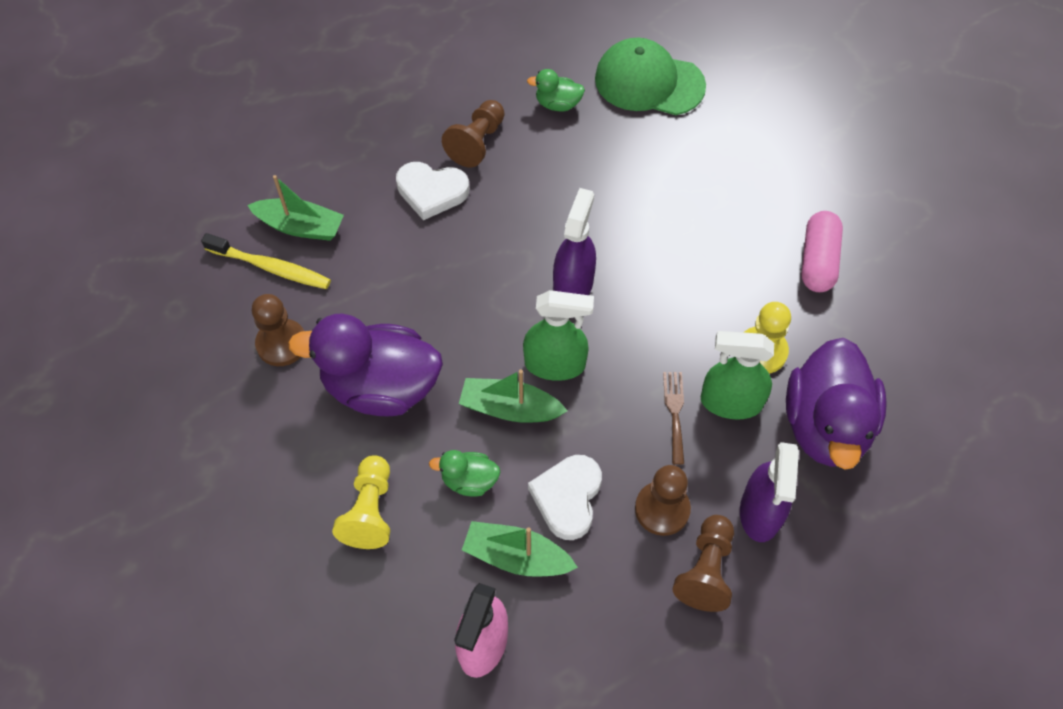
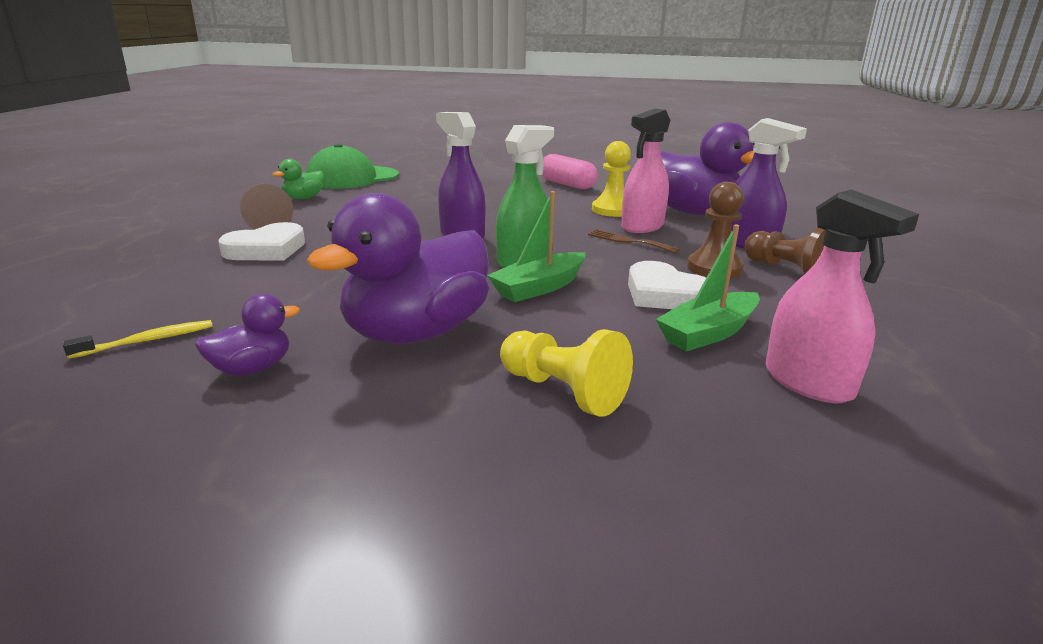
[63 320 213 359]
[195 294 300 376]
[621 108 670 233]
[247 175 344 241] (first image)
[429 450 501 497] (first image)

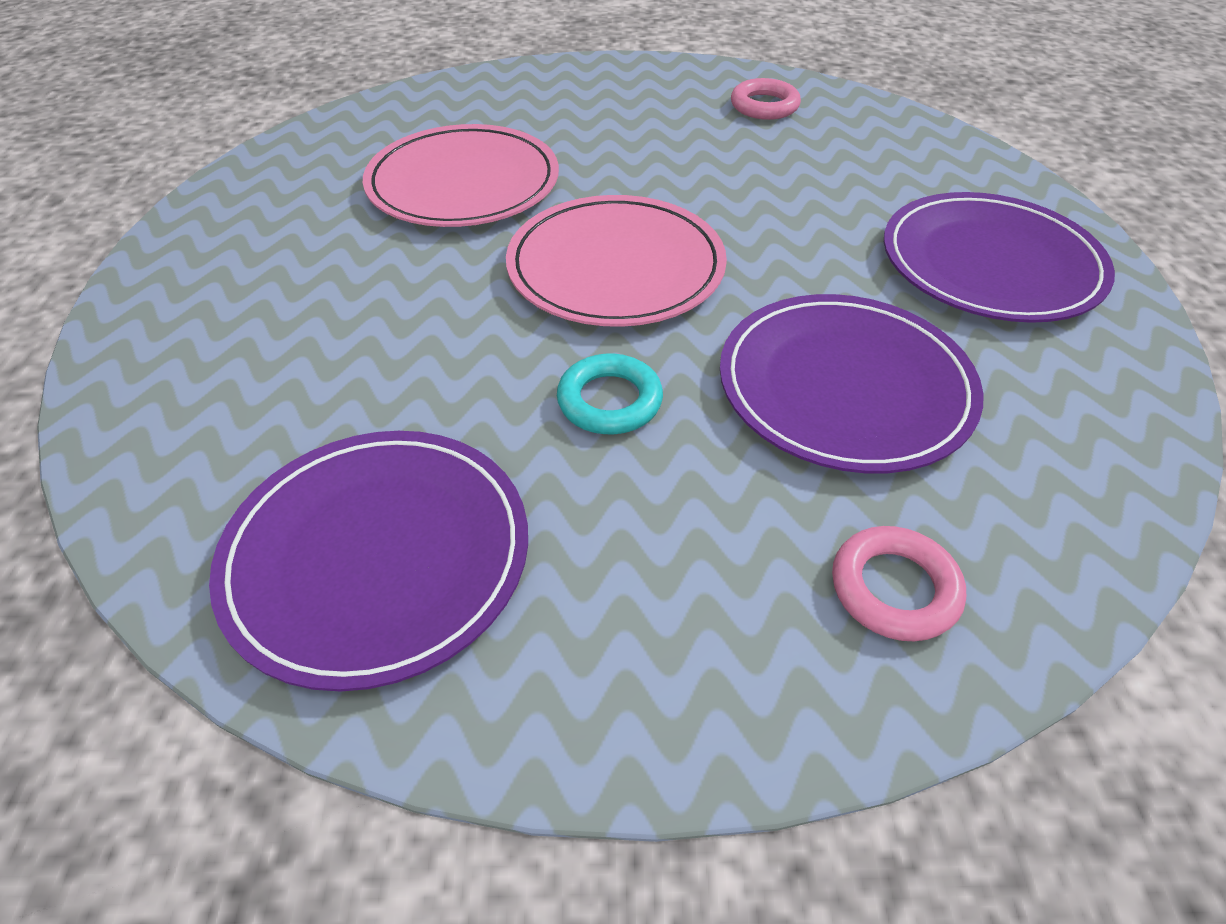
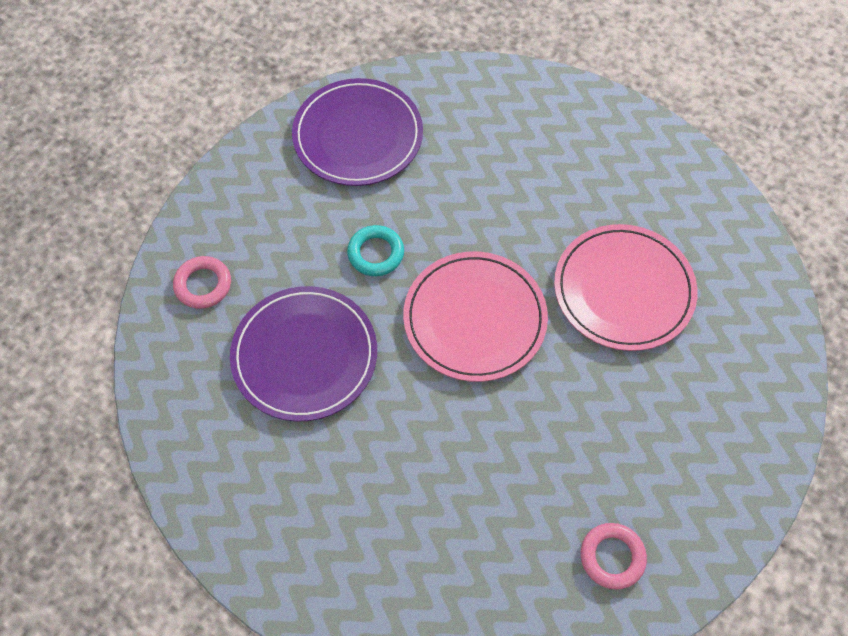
[884 192 1115 323] (first image)

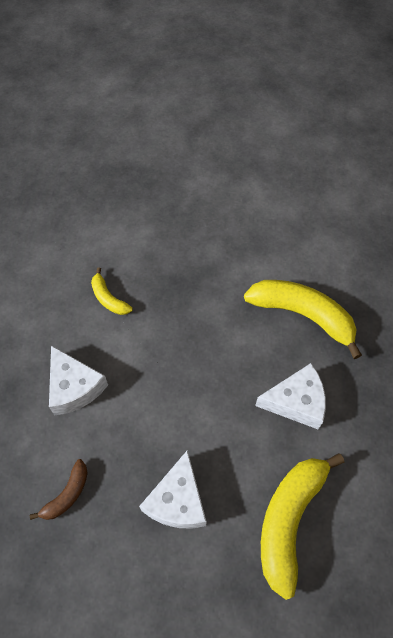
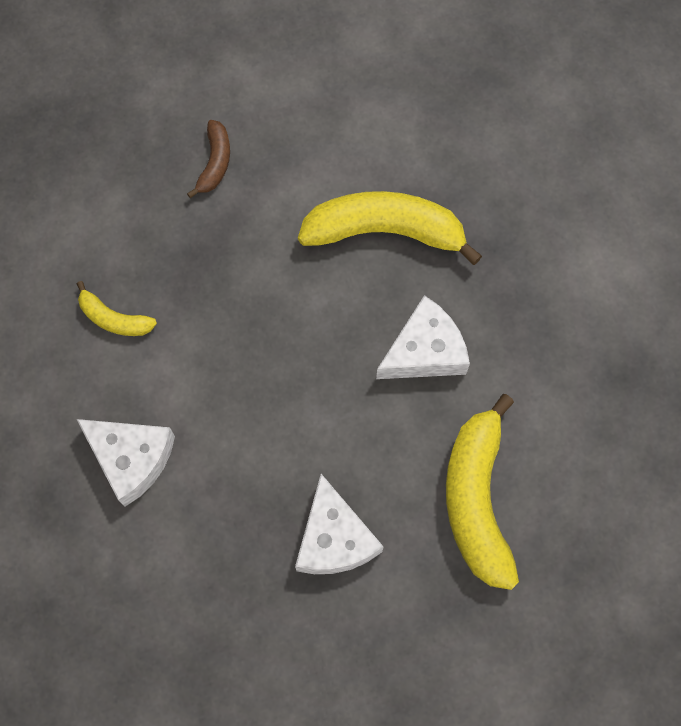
[187 120 230 198]

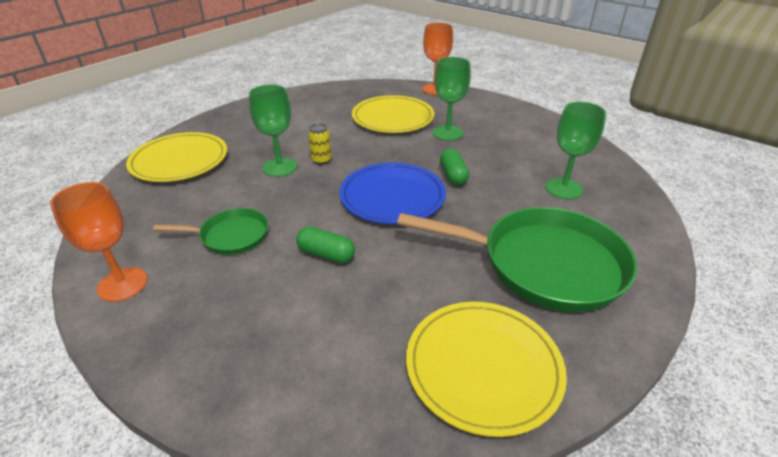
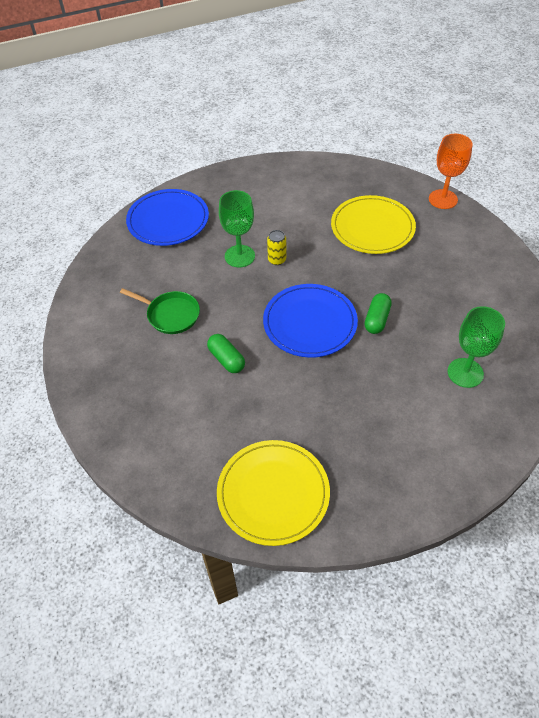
[126 189 209 246]
[50 182 148 302] (first image)
[397 207 637 312] (first image)
[433 57 471 141] (first image)

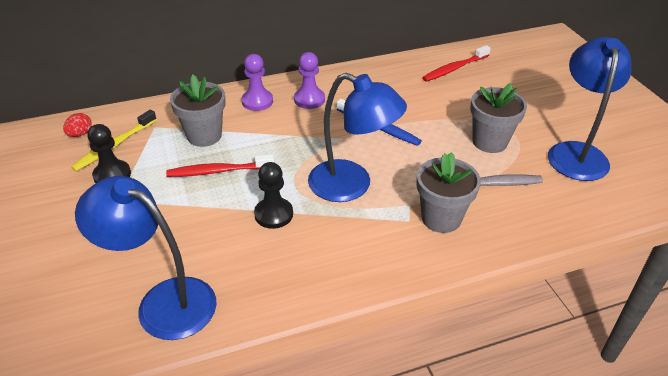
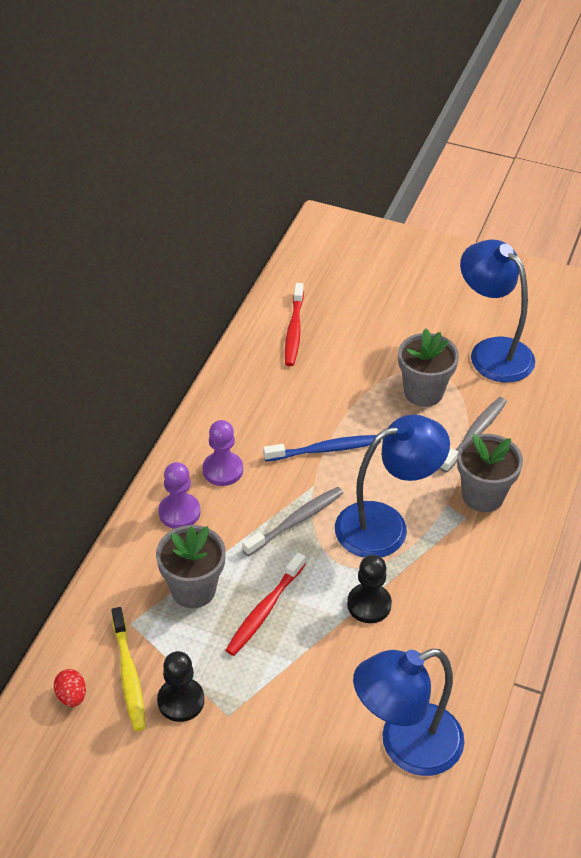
[242 487 343 556]

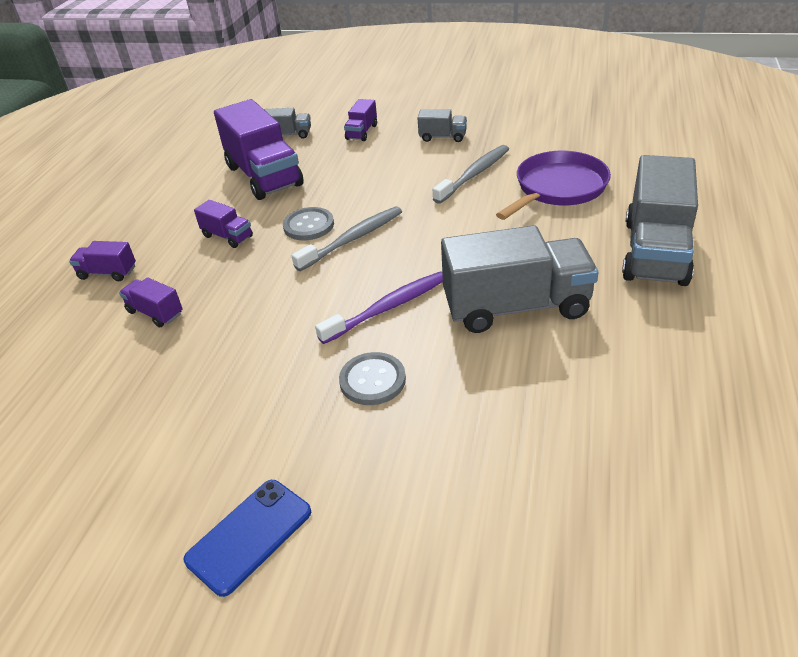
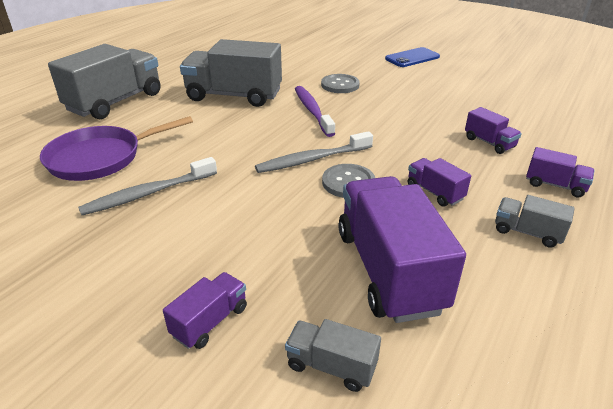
[295 86 335 137]
[495 195 575 248]

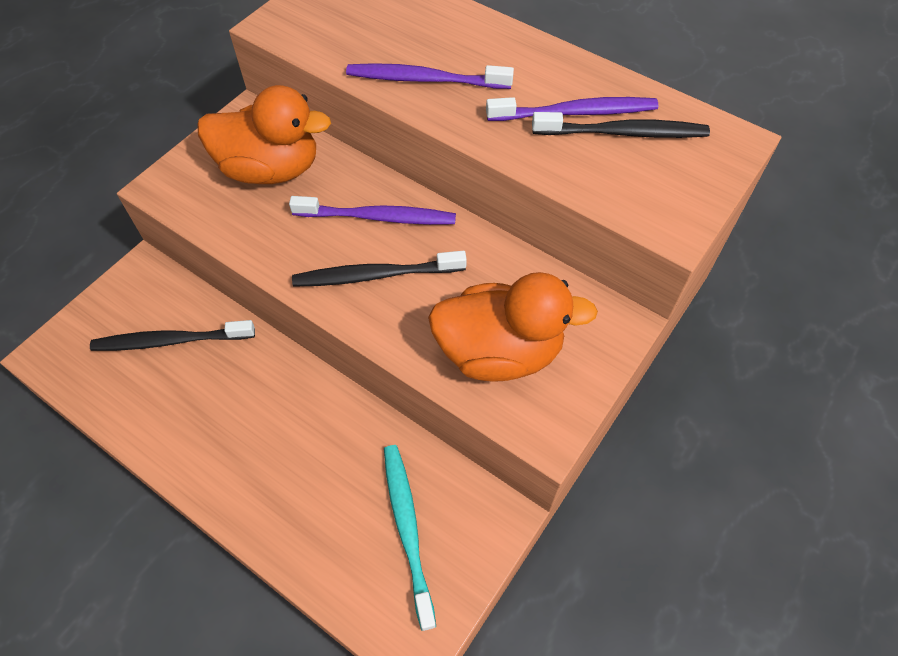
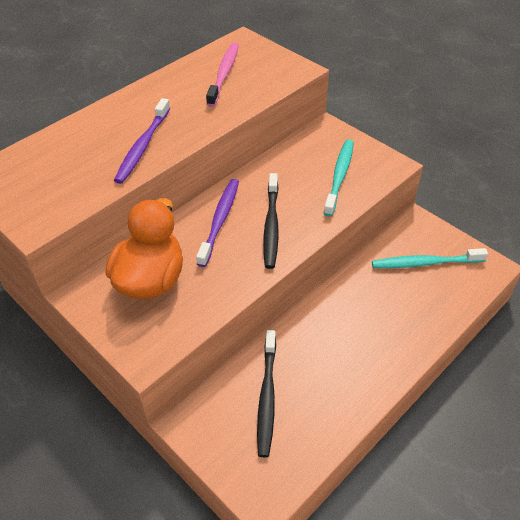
[206 42 239 107]
[323 139 354 217]
[486 97 659 121] (first image)

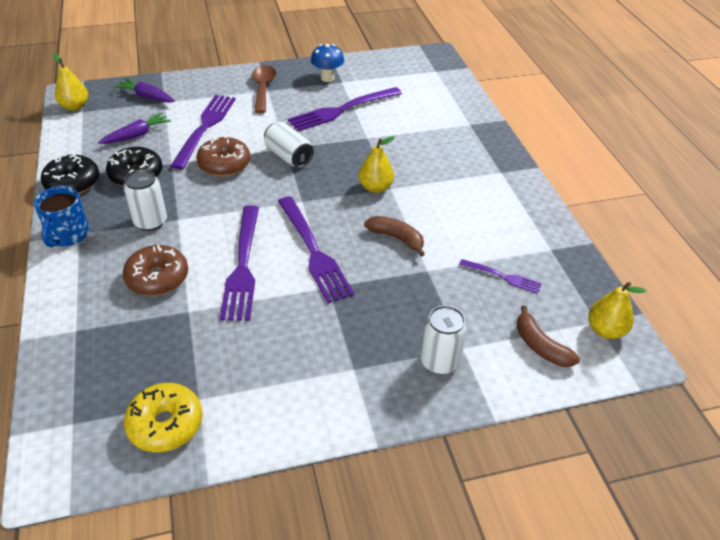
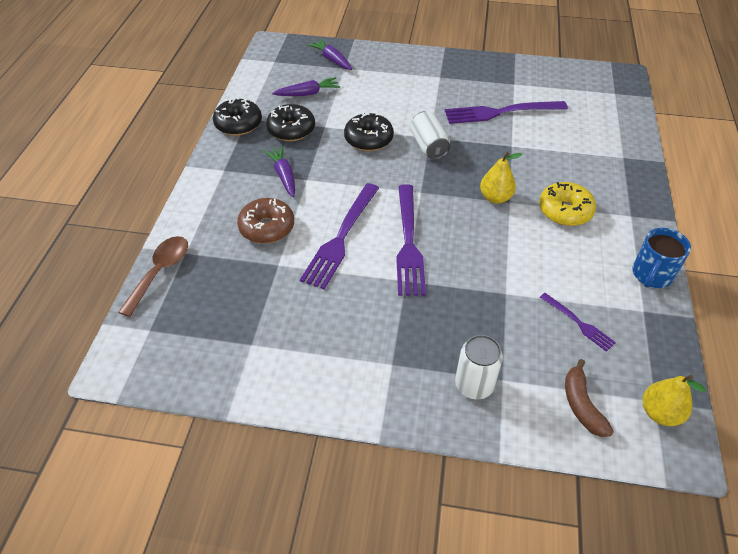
[118 236 188 317]
[264 146 295 197]
[344 113 394 151]
[539 182 596 226]
[632 228 691 288]
[53 53 88 111] (first image)
[170 95 236 170] (first image)
[311 44 344 82] (first image)
[364 216 425 257] (first image)

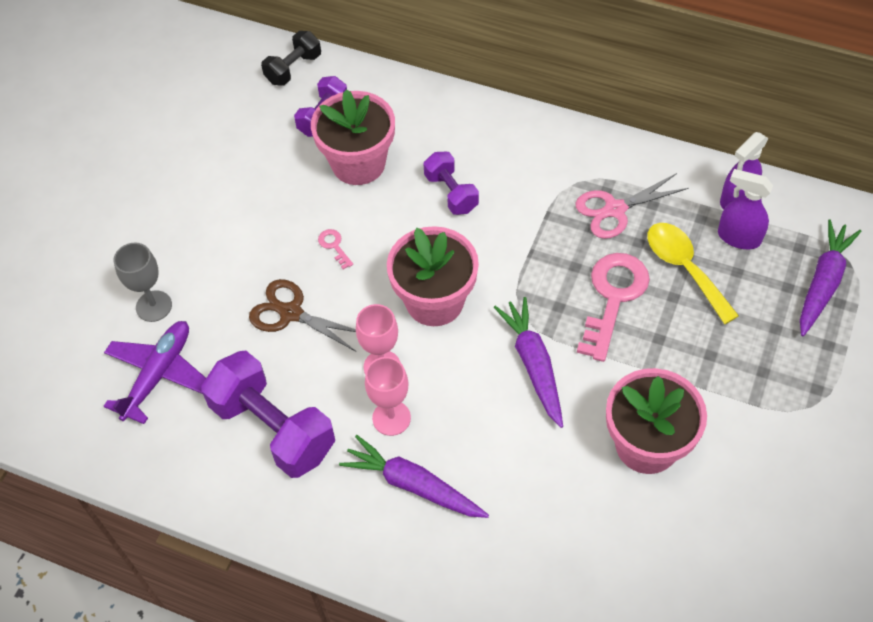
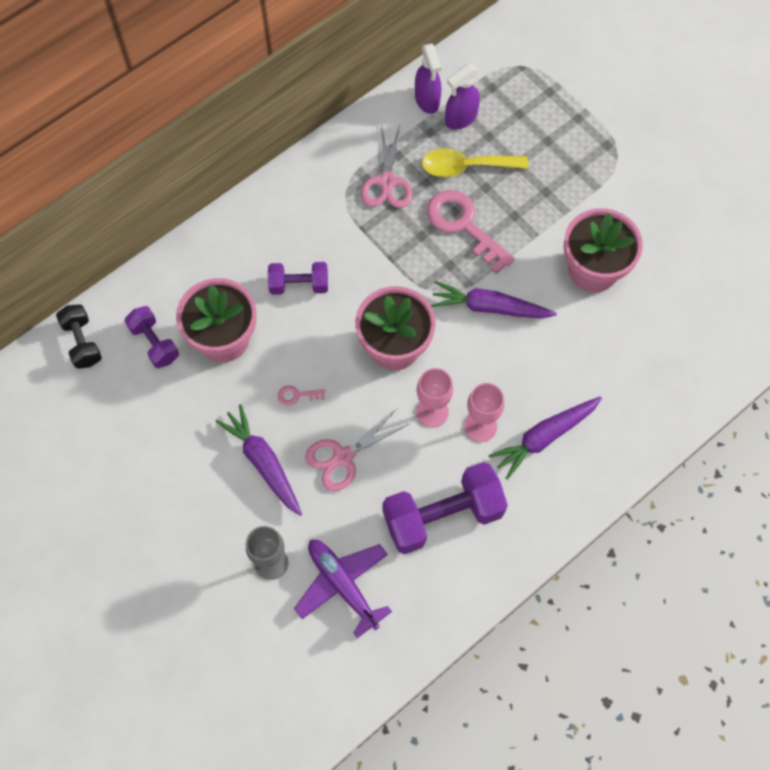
[215 404 302 516]
[305 409 409 492]

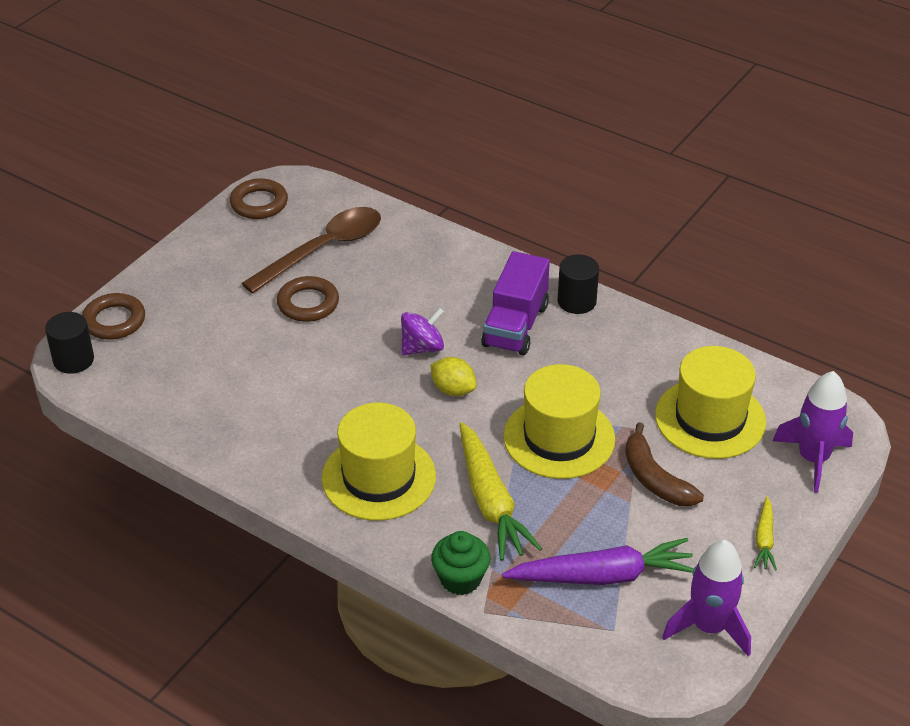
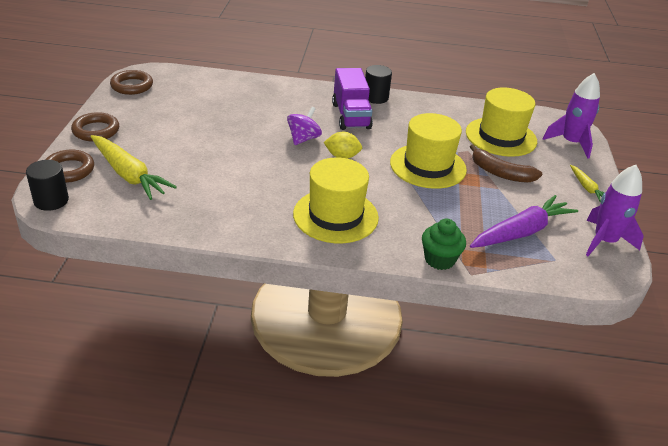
[71 112 119 141]
[90 135 177 200]
[242 207 381 294] (first image)

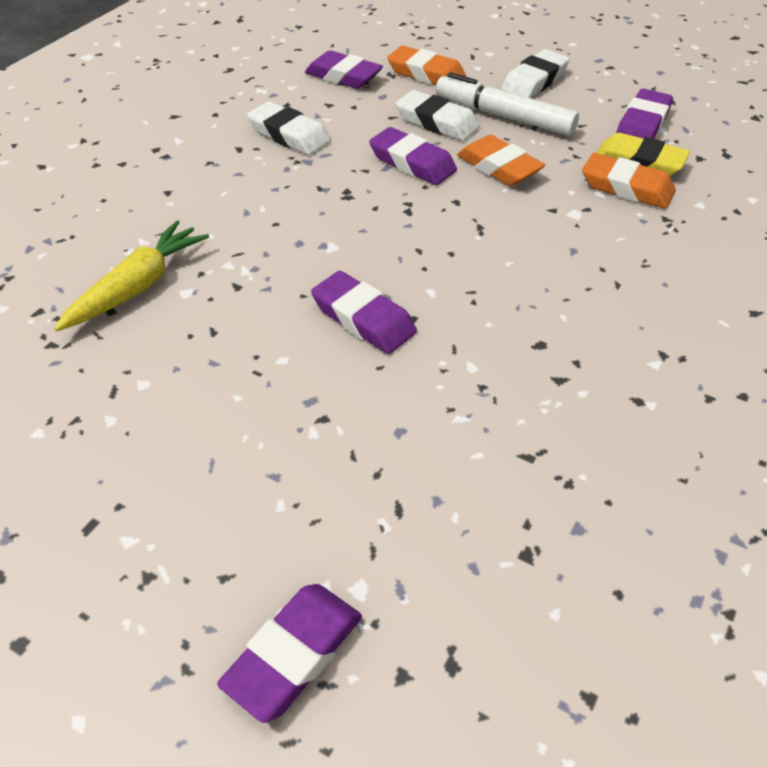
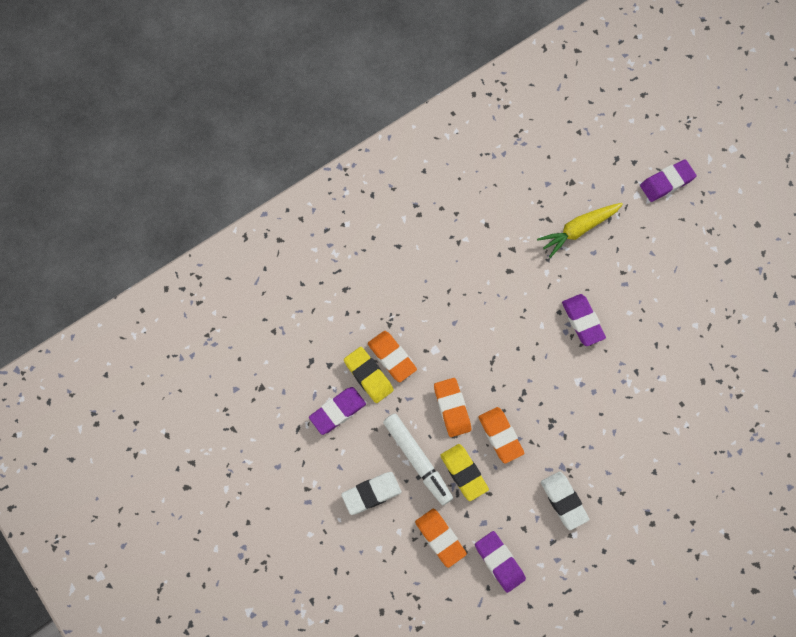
[440 444 489 501]
[479 407 524 463]
[537 203 623 258]

